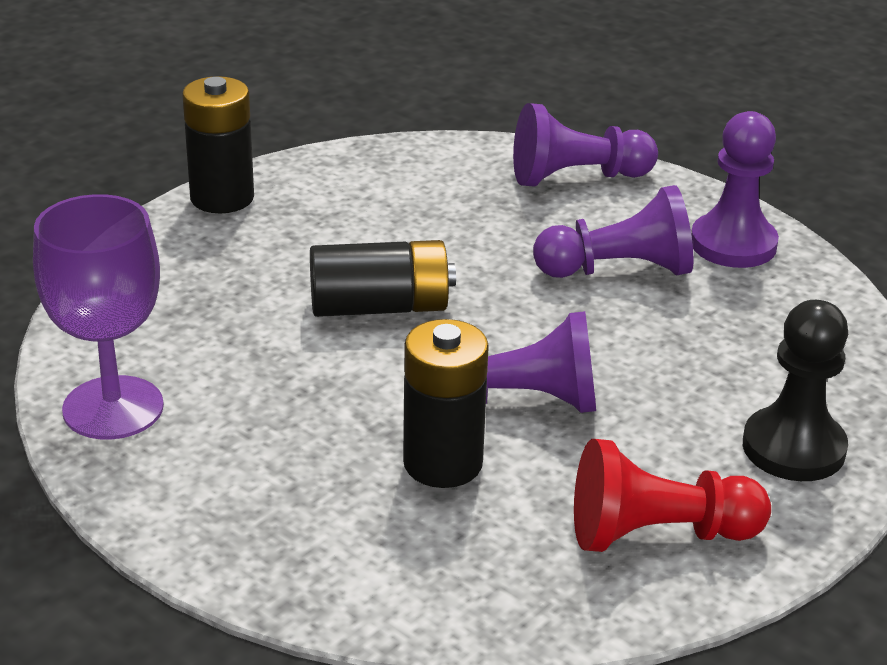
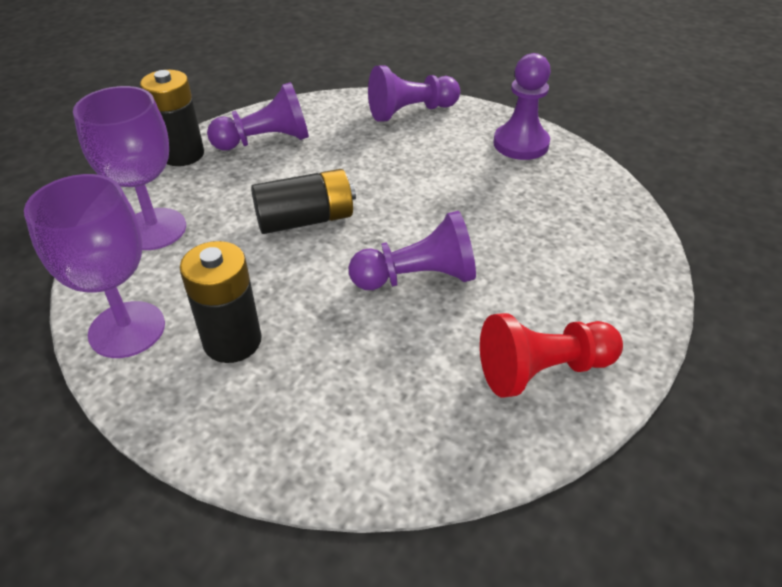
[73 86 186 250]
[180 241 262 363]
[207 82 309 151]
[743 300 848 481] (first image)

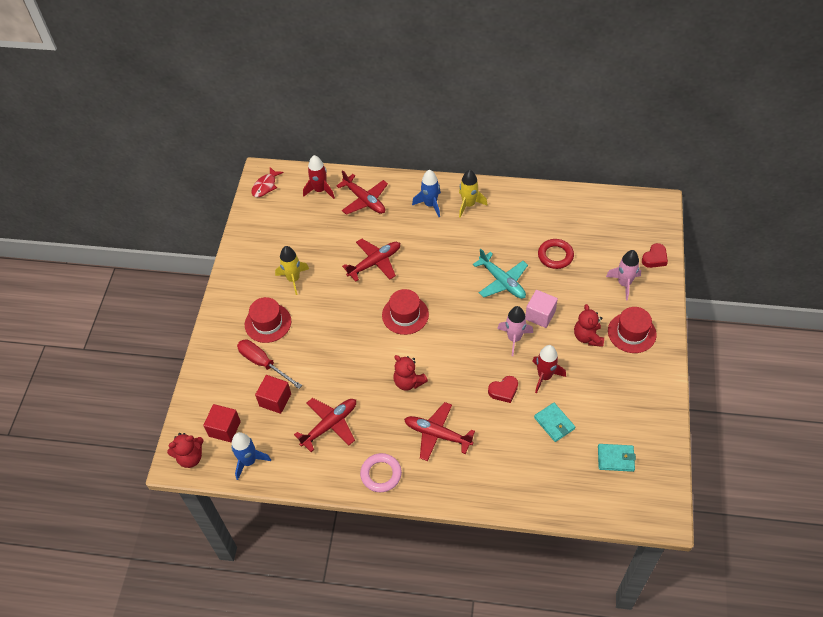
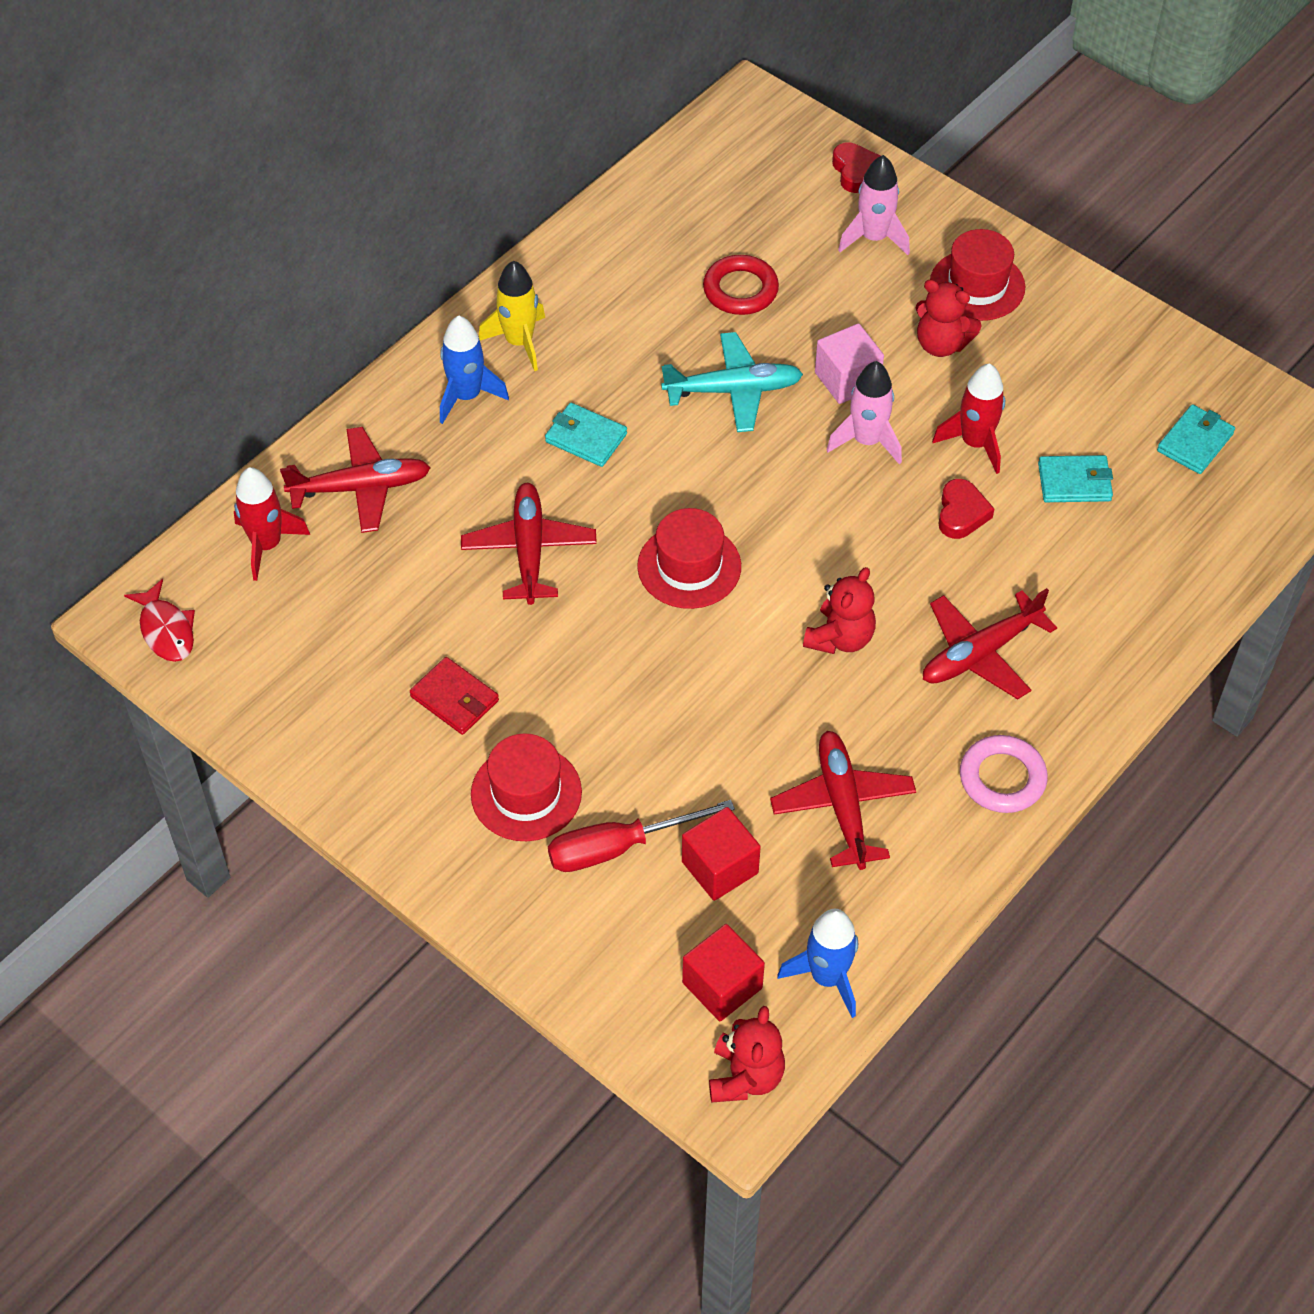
[410 657 499 735]
[545 403 627 467]
[803 567 876 654]

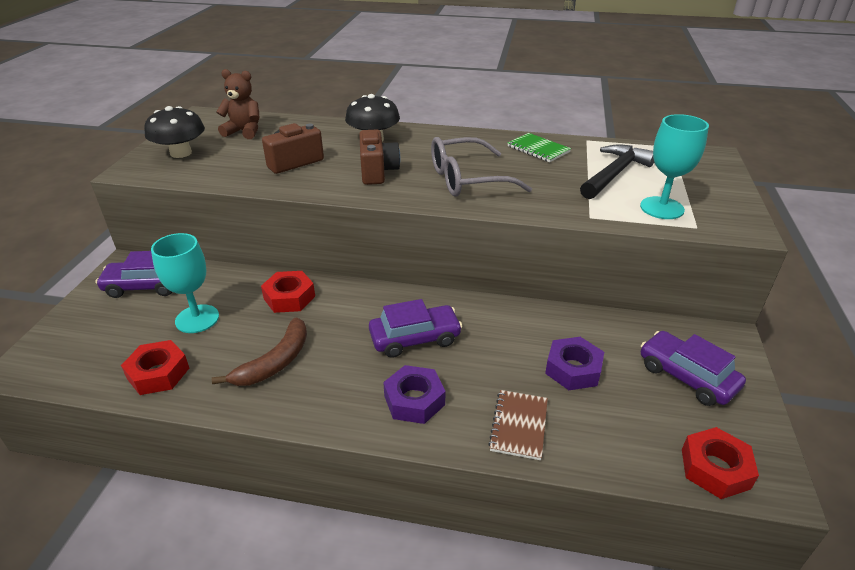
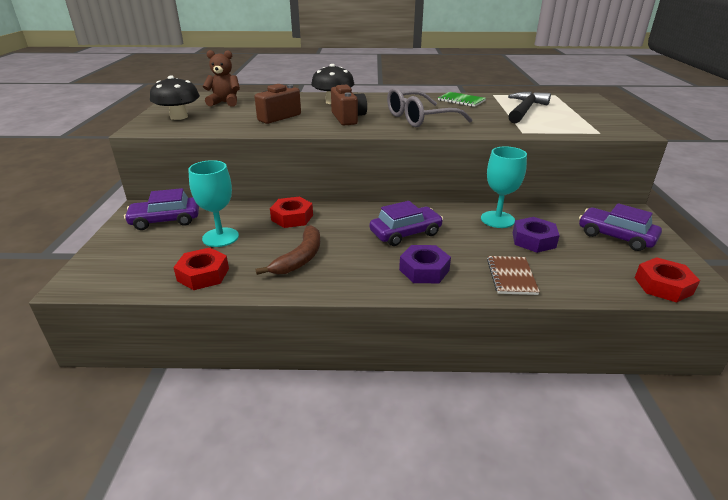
[481 147 527 228]

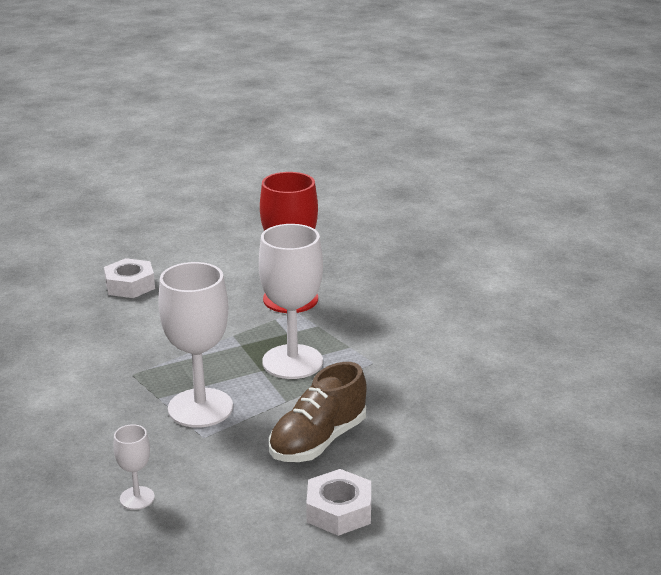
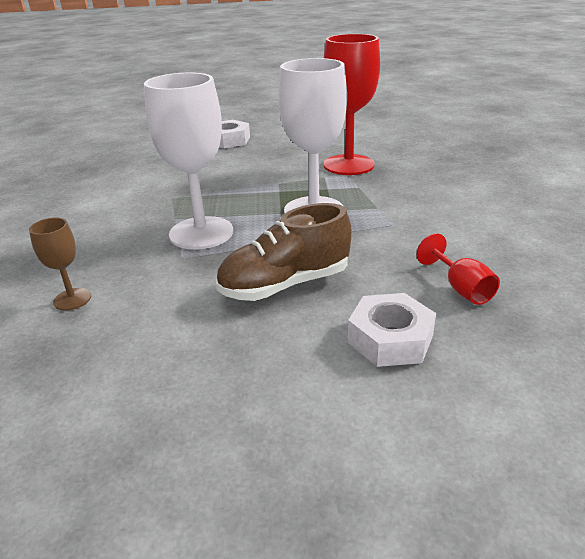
[29 218 91 310]
[348 293 436 367]
[416 233 500 305]

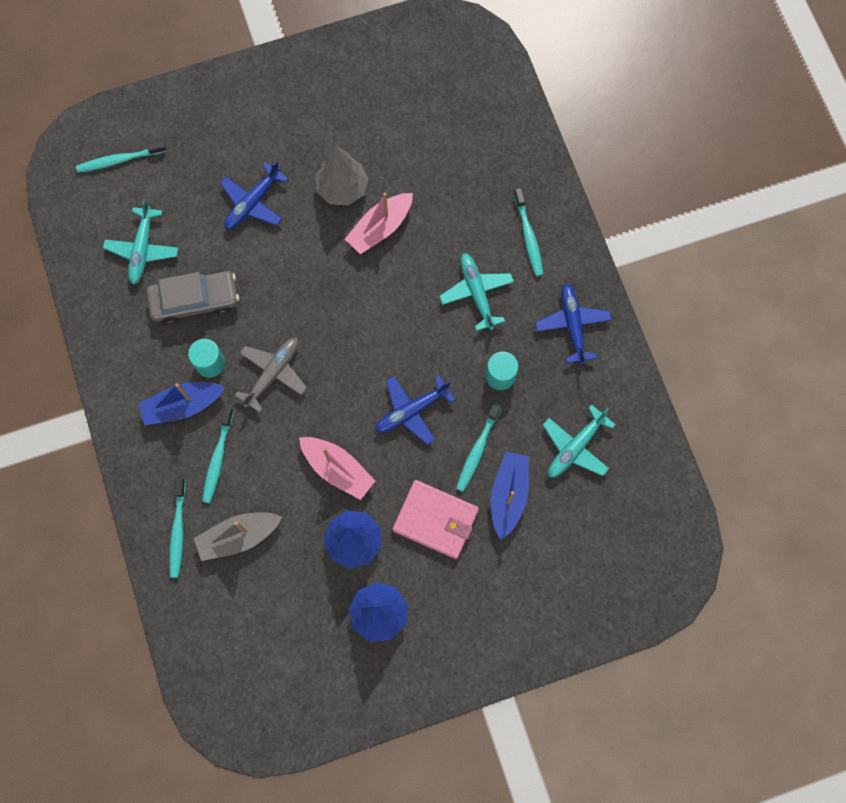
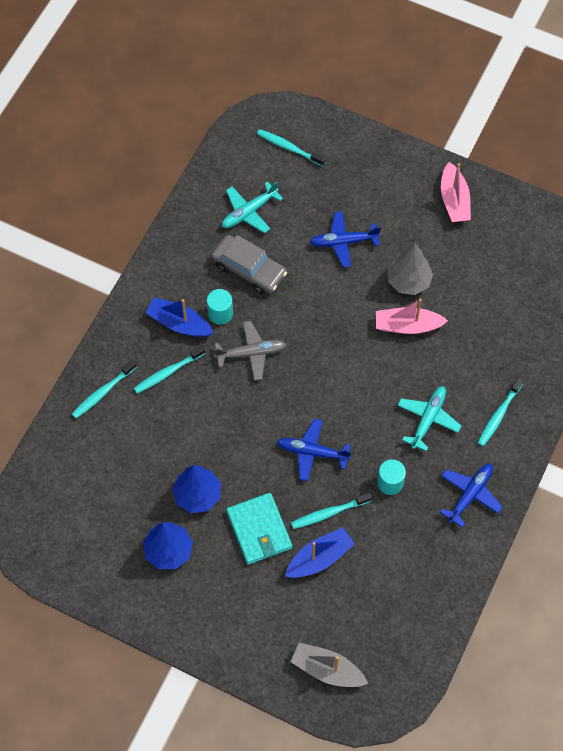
[226 493 292 565]
[291 643 368 687]
[441 162 471 222]
[543 405 616 477] (first image)

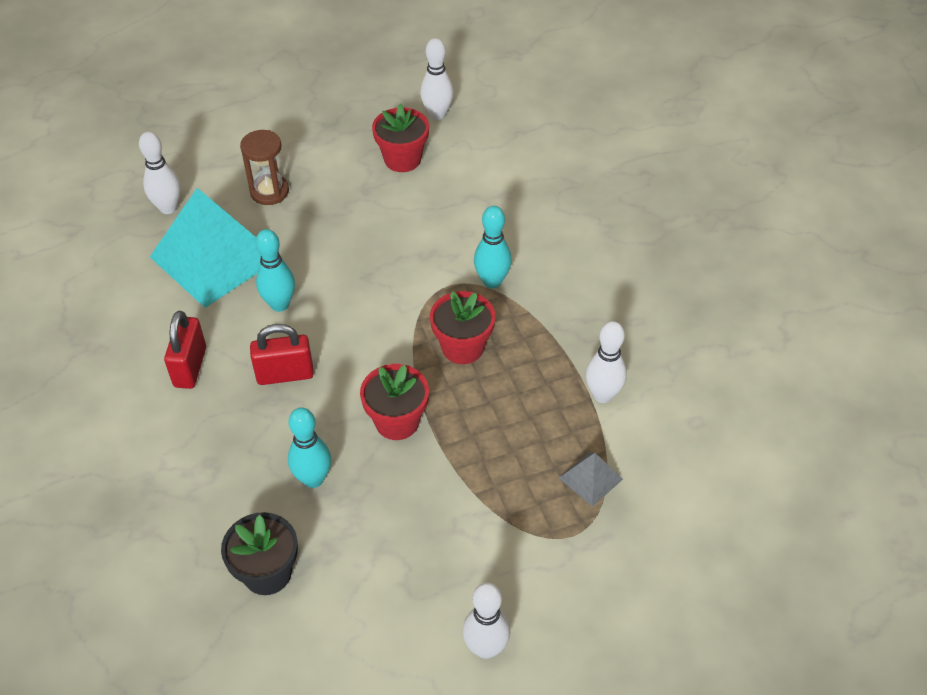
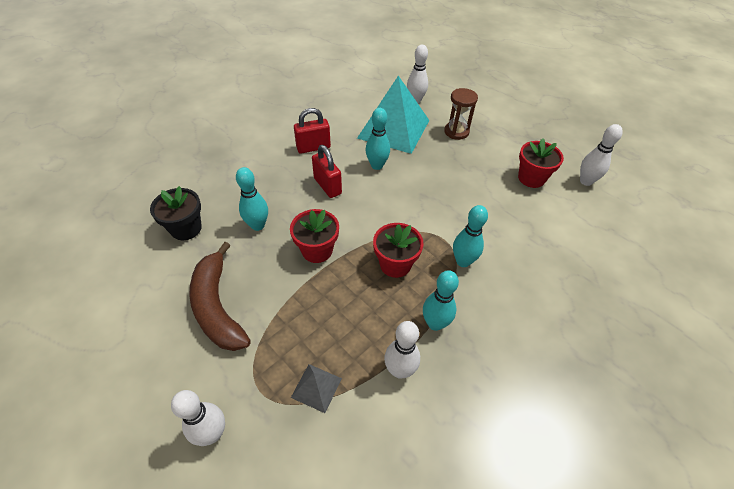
[171 390 225 446]
[189 242 251 351]
[423 270 459 331]

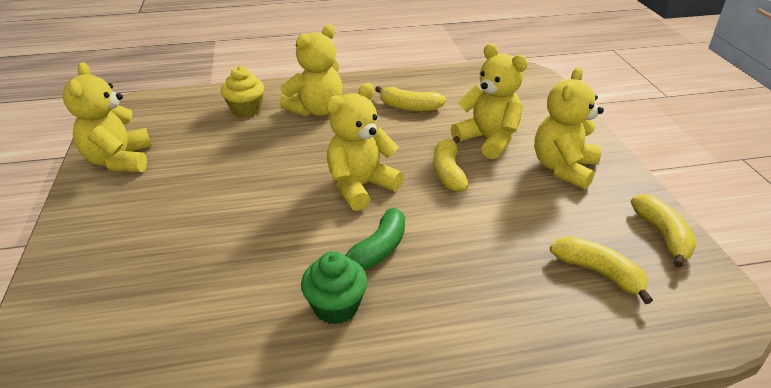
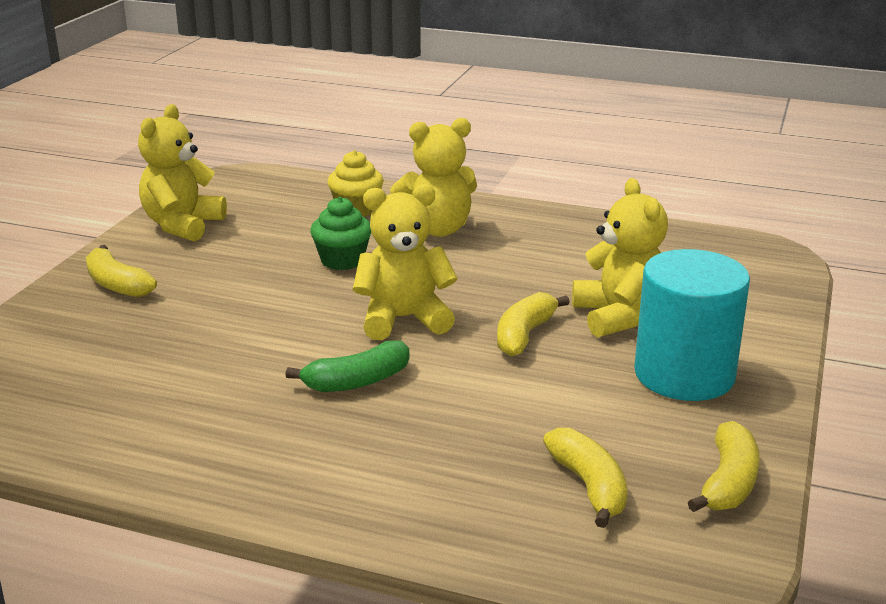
[86 245 157 297]
[310 197 371 270]
[634 249 750 401]

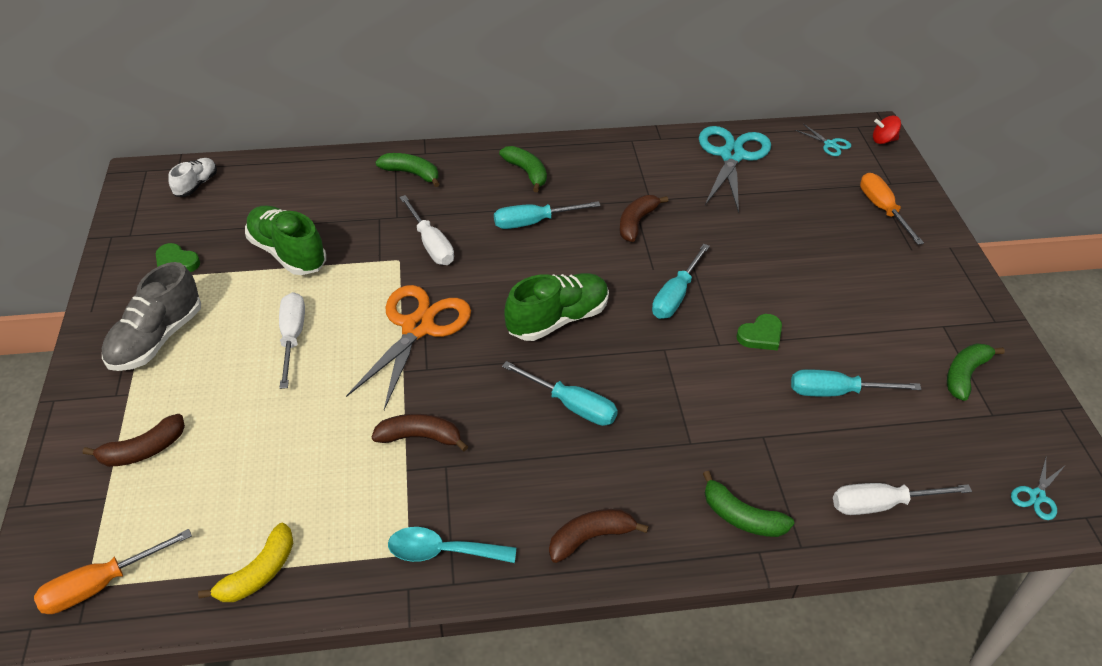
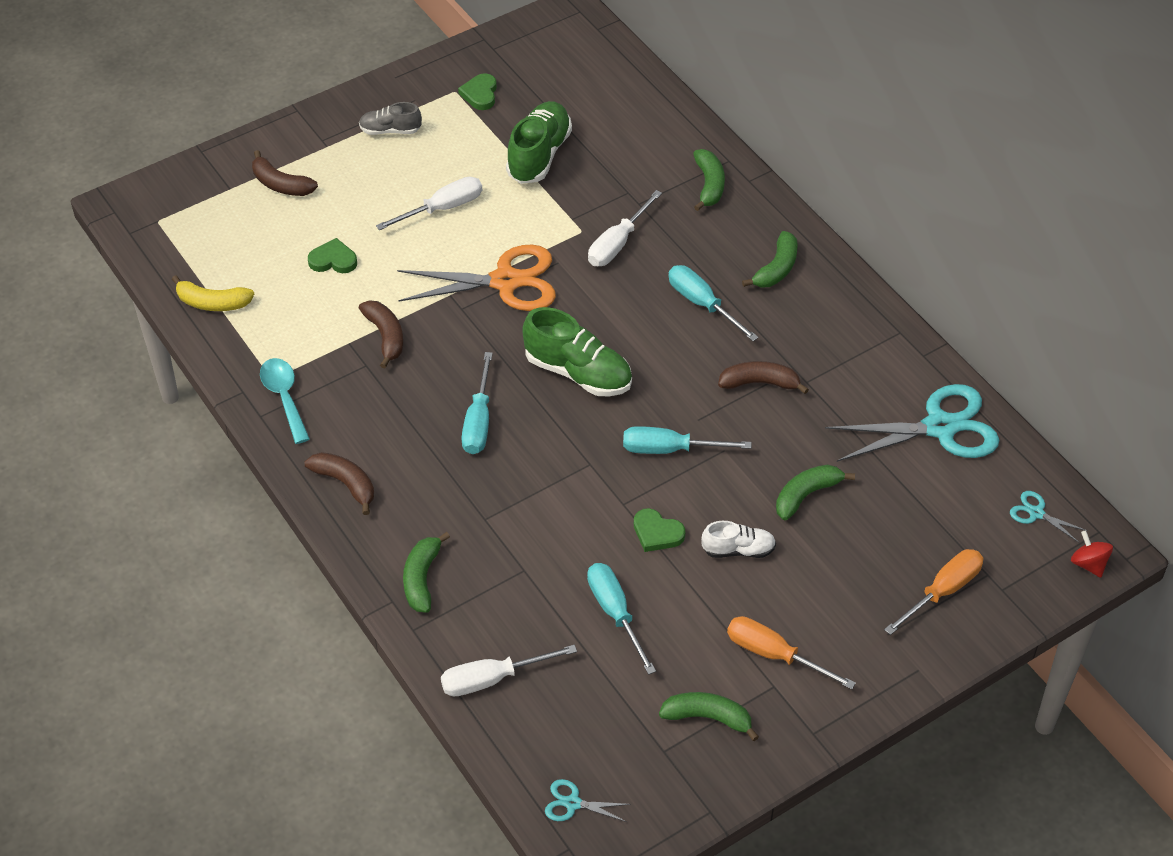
[308 238 357 273]
[359 102 422 135]
[441 645 577 696]
[701 521 776 558]
[727 616 856 689]
[776 465 855 520]
[1010 491 1088 543]

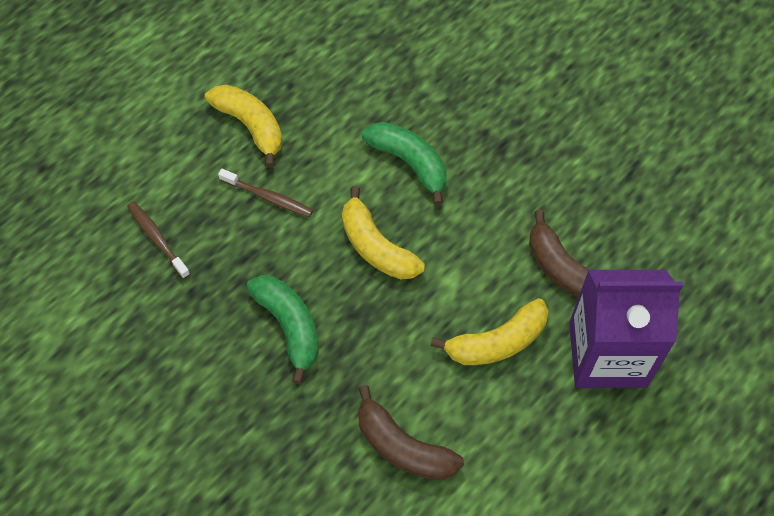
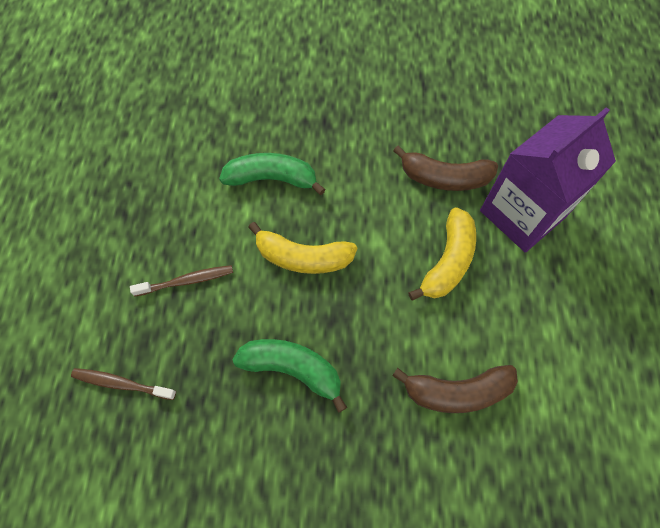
[205 84 282 168] (first image)

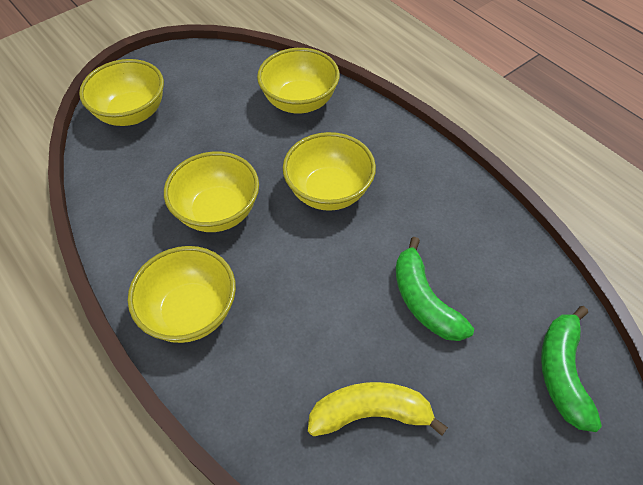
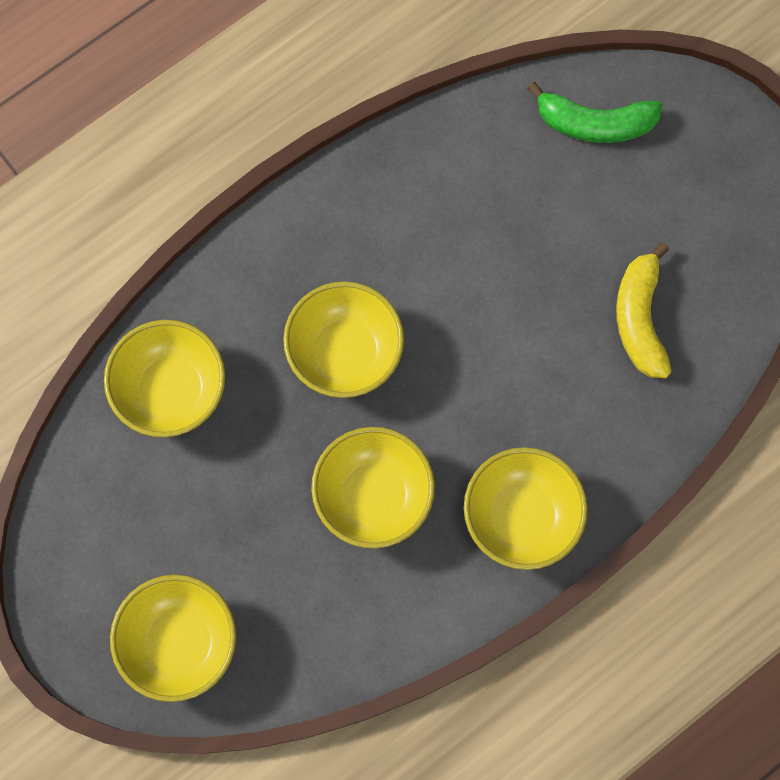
[396 237 474 341] (first image)

